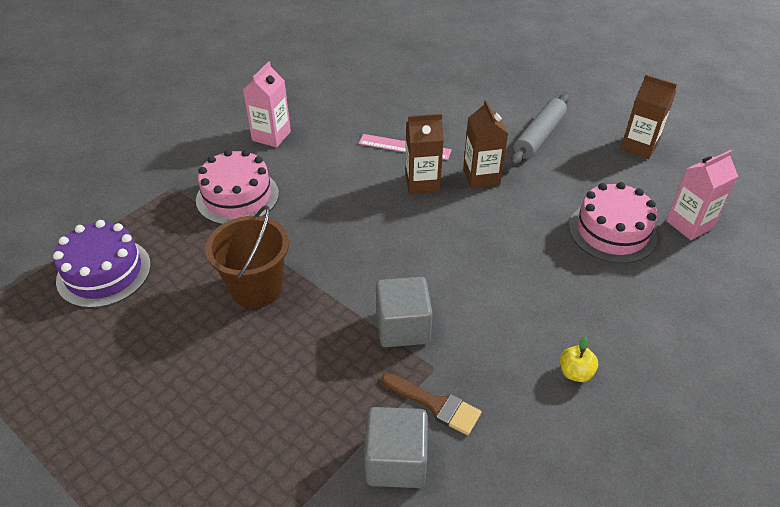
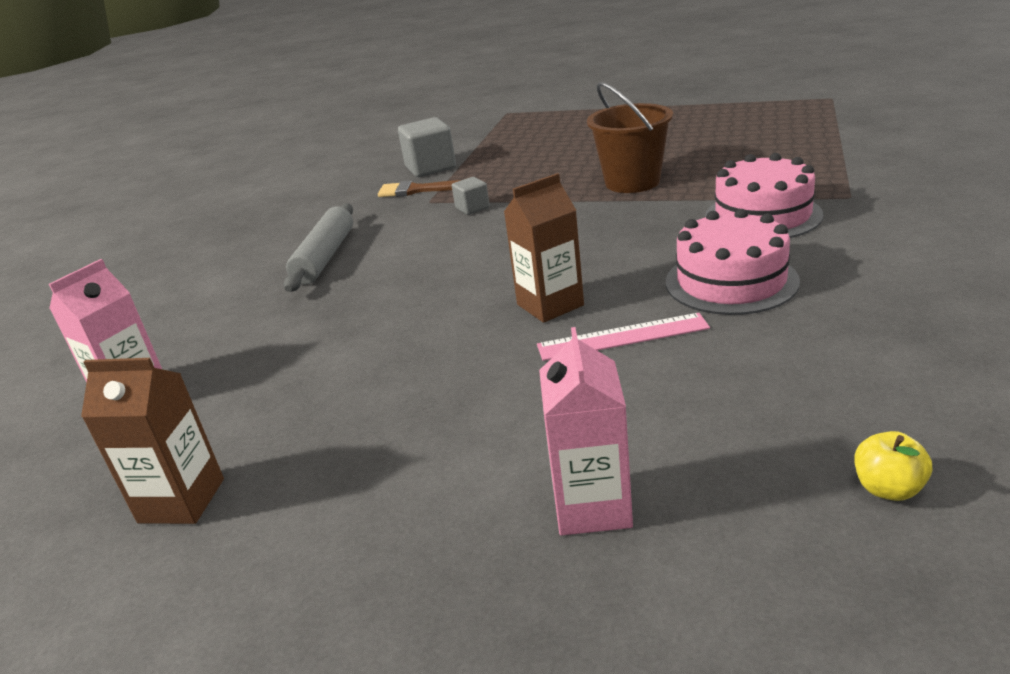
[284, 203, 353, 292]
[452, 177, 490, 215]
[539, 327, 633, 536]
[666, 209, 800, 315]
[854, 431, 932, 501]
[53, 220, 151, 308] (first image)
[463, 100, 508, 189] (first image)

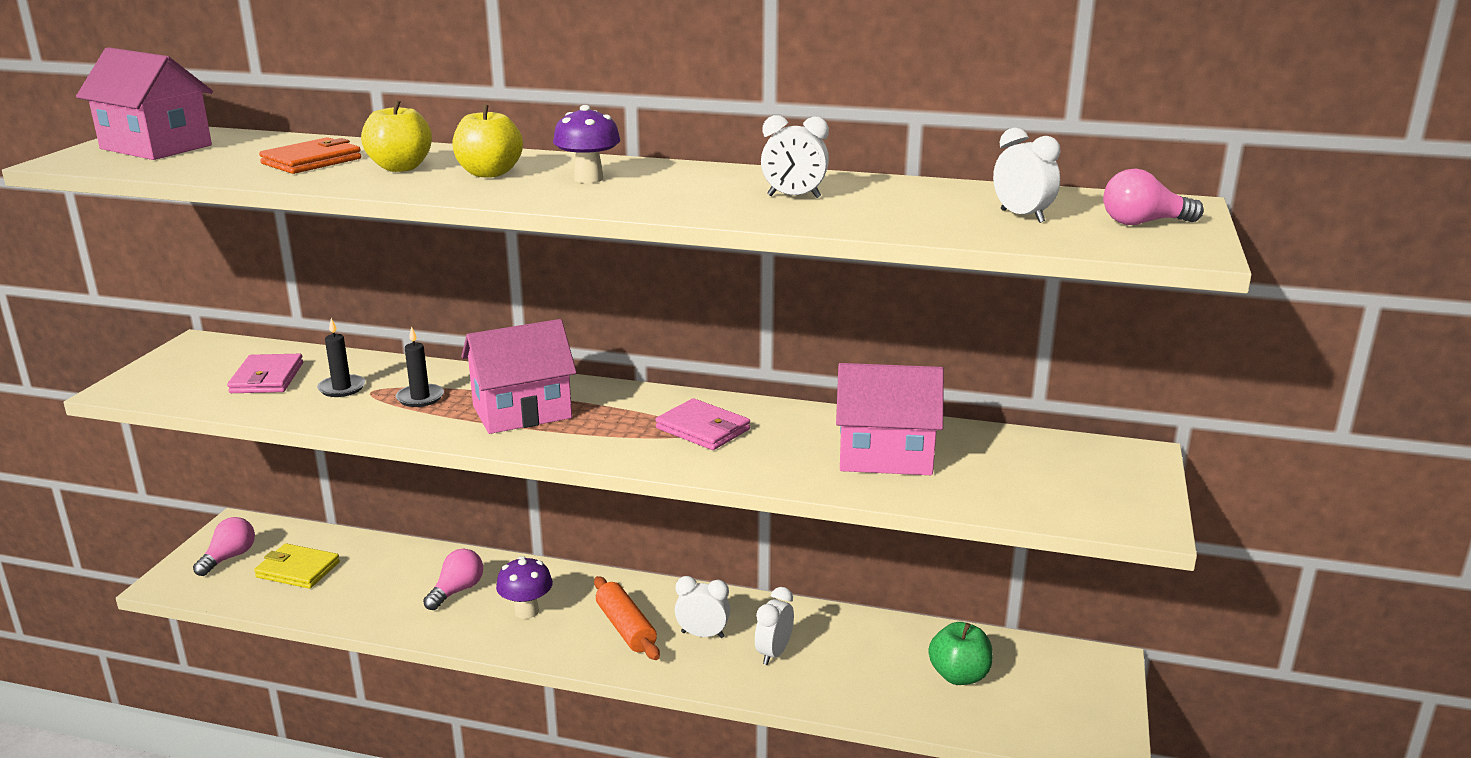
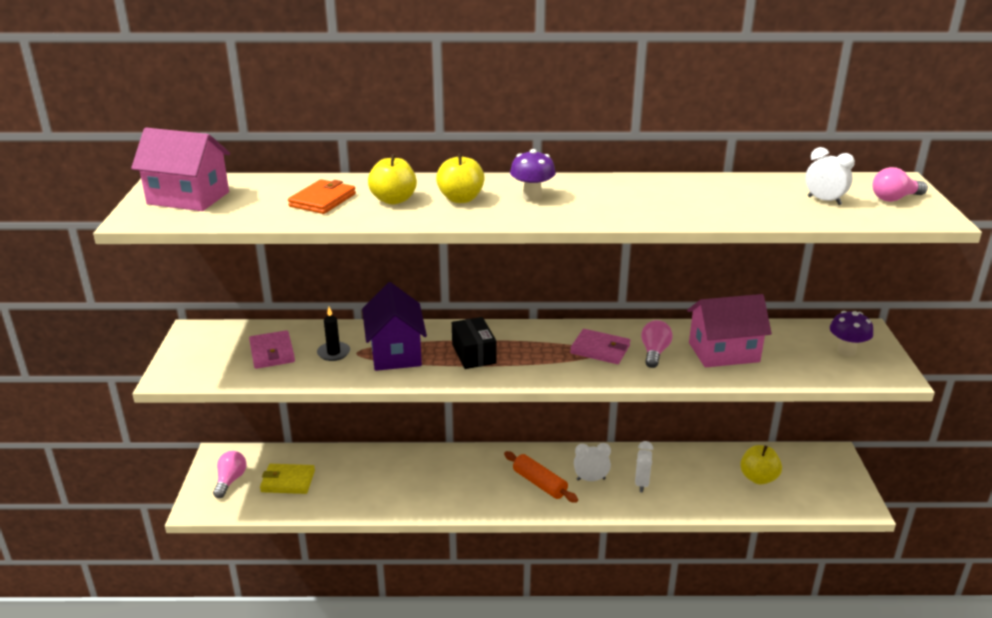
[362, 282, 427, 371]
[452, 317, 496, 369]
[641, 320, 673, 368]
[740, 445, 782, 485]
[830, 311, 873, 356]
[761, 115, 829, 198] (first image)

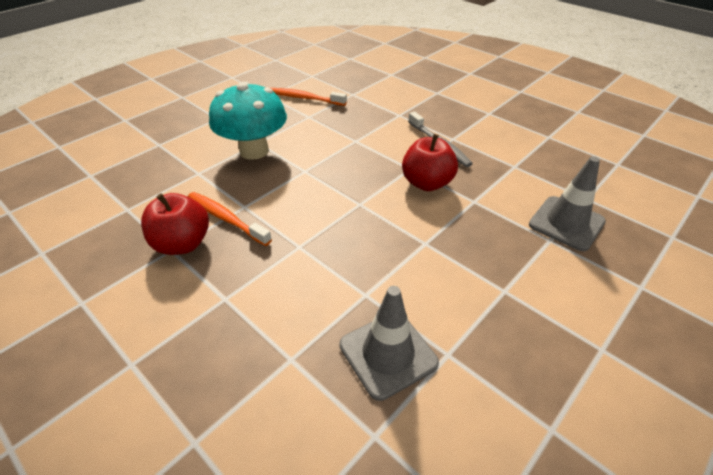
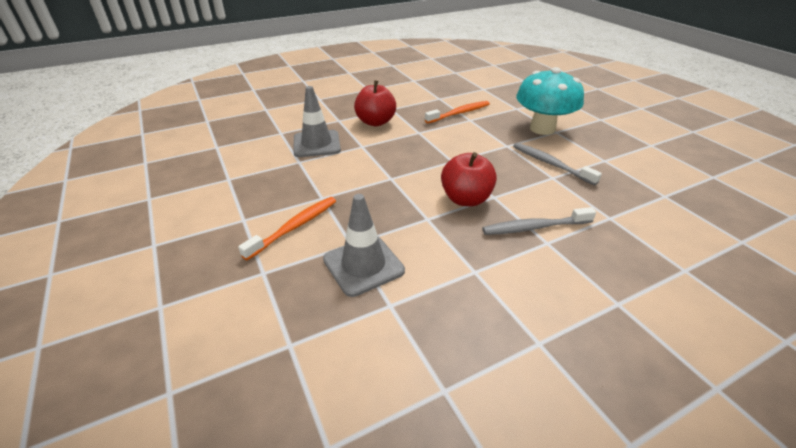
[238, 197, 336, 260]
[354, 80, 396, 126]
[513, 143, 602, 185]

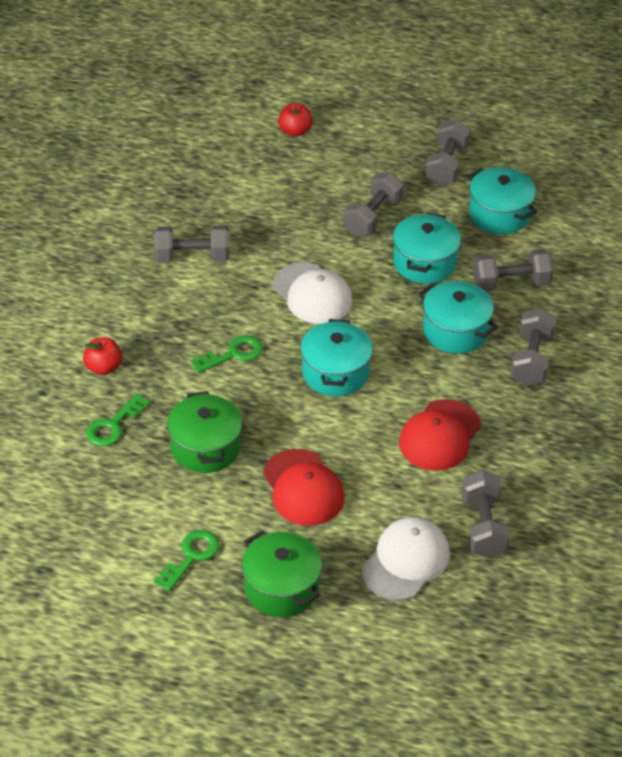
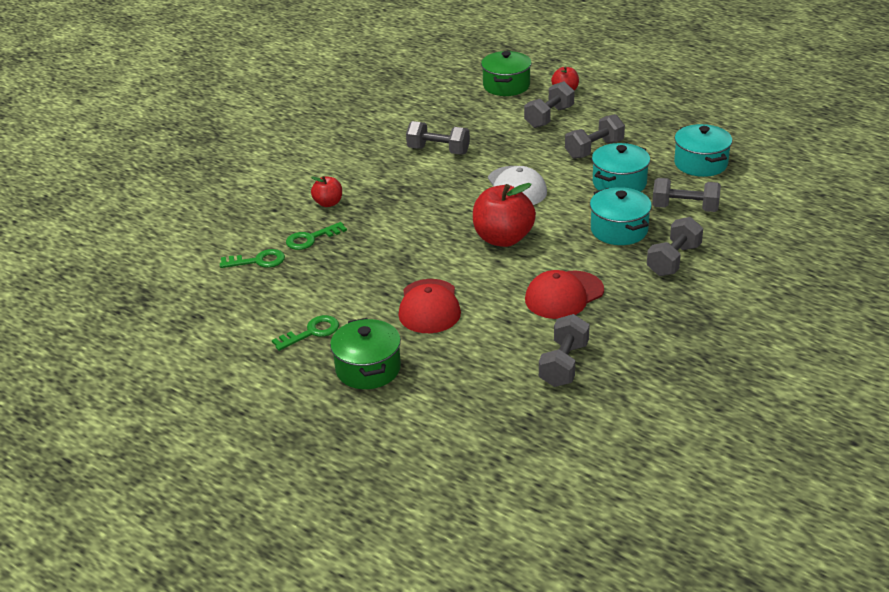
[220, 249, 285, 268]
[473, 183, 536, 247]
[481, 51, 532, 96]
[524, 82, 575, 128]
[362, 517, 450, 601] (first image)

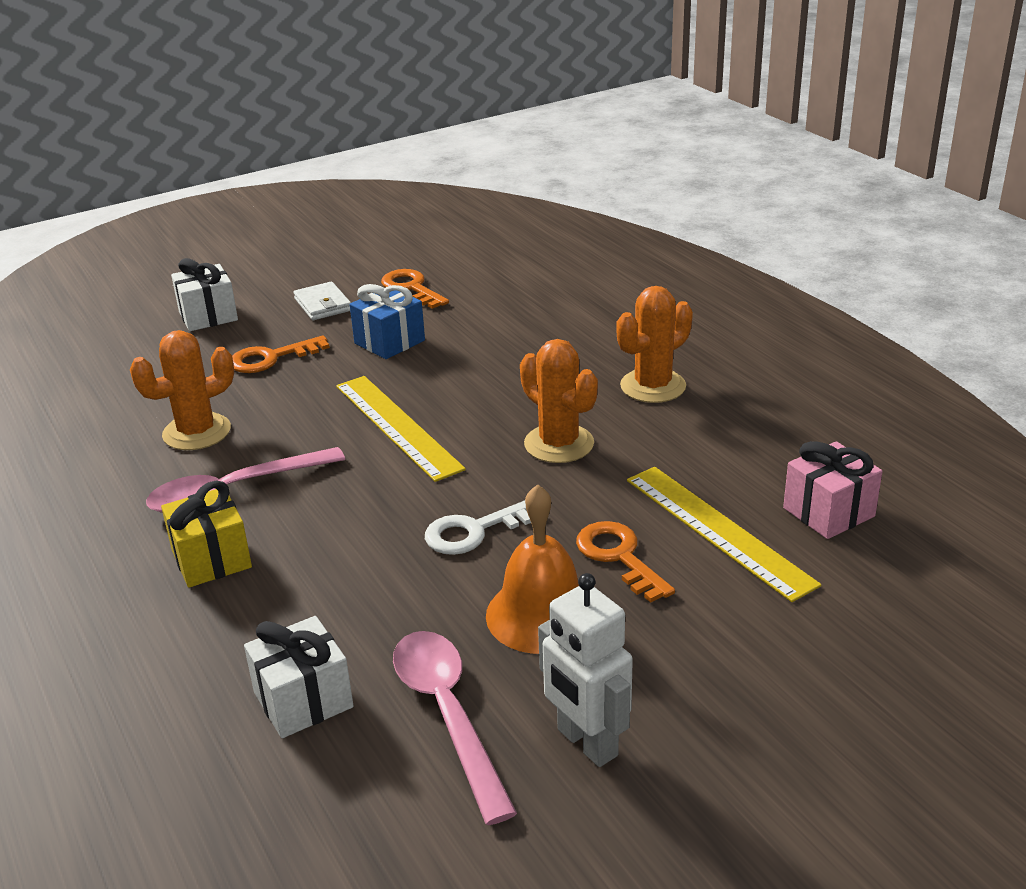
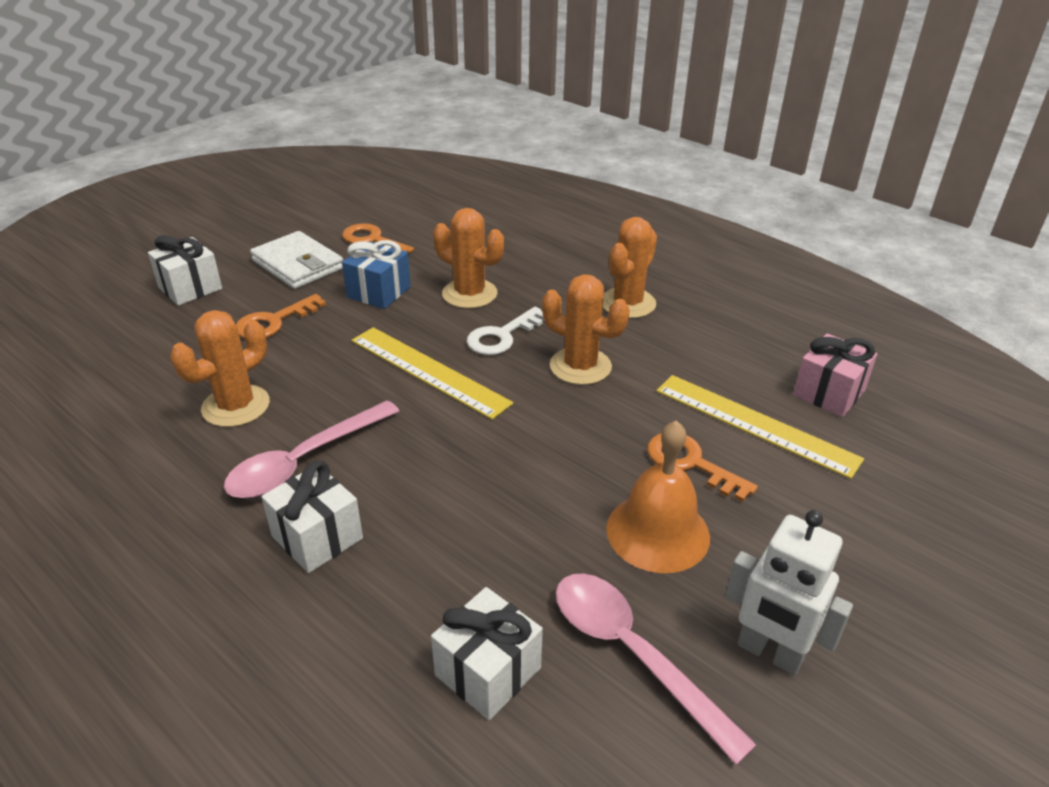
[250, 231, 343, 289]
[261, 461, 363, 573]
[433, 208, 504, 309]
[467, 307, 544, 355]

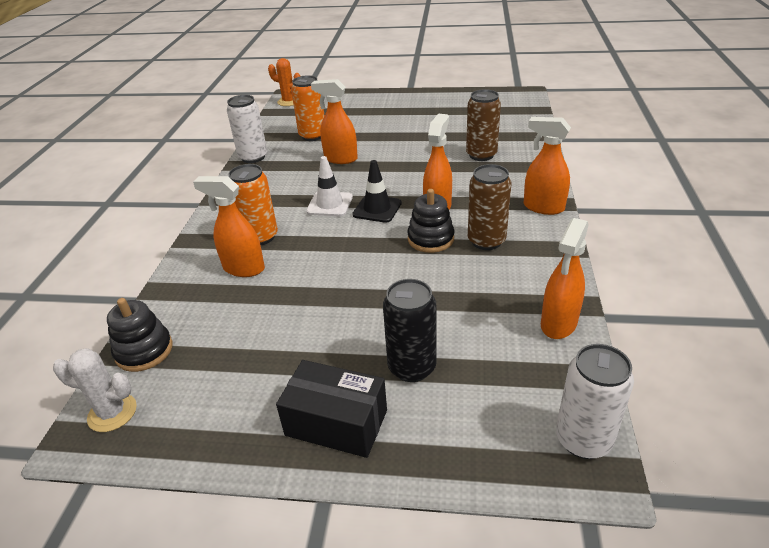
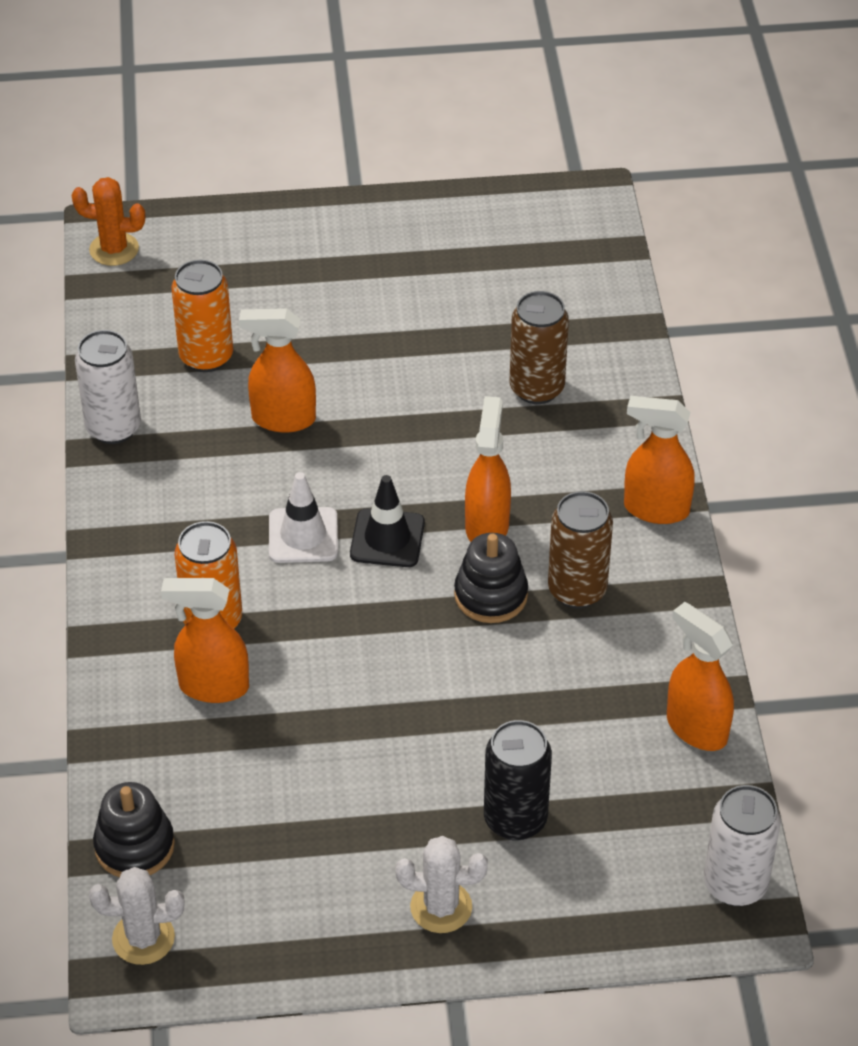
[396, 836, 488, 933]
[667, 602, 734, 751]

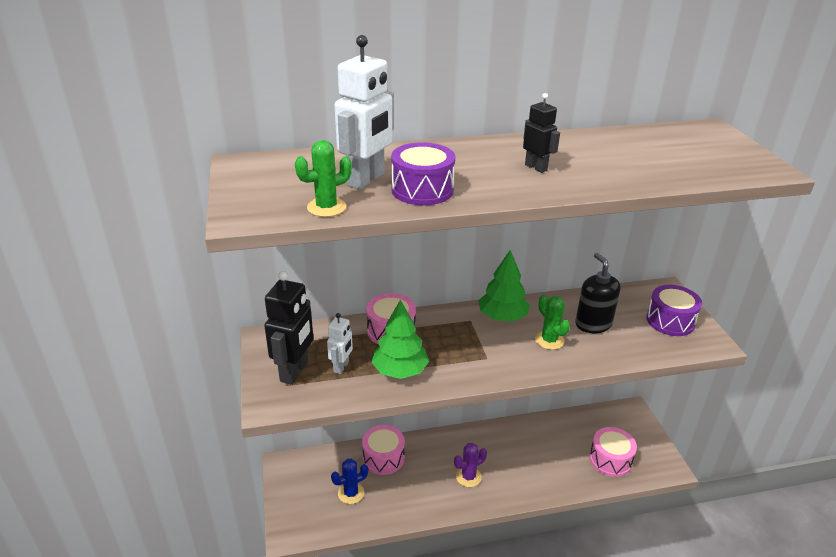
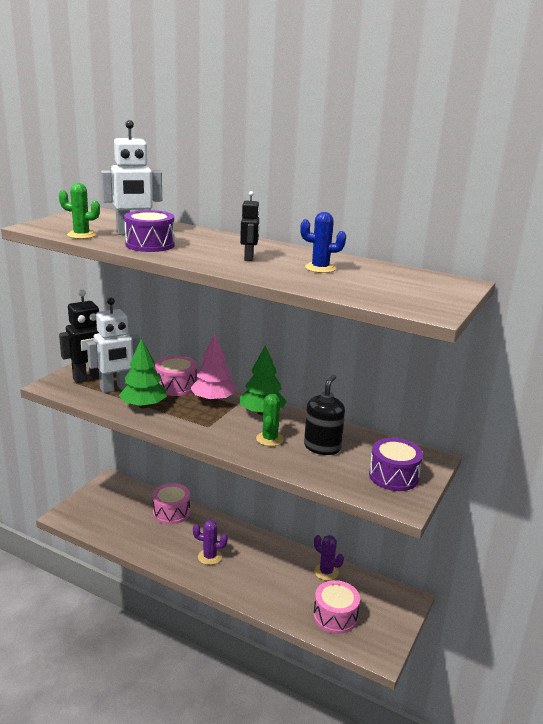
[87, 298, 140, 393]
[190, 333, 236, 402]
[300, 212, 346, 273]
[314, 535, 344, 581]

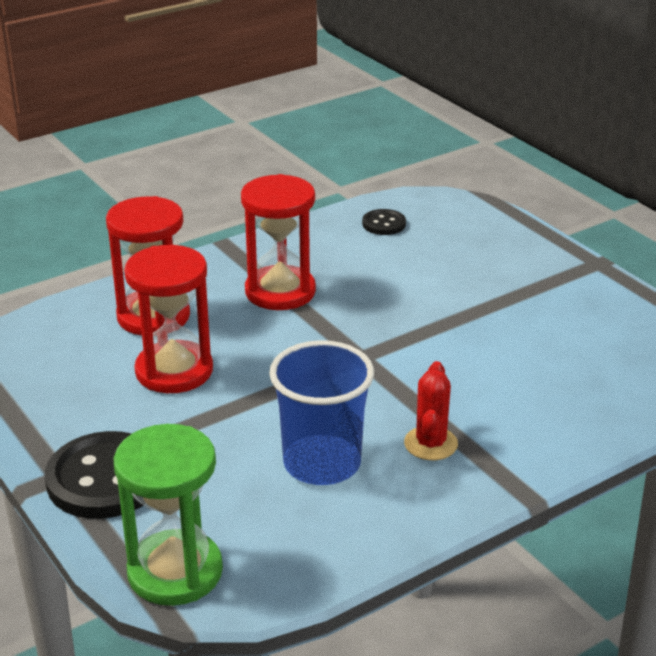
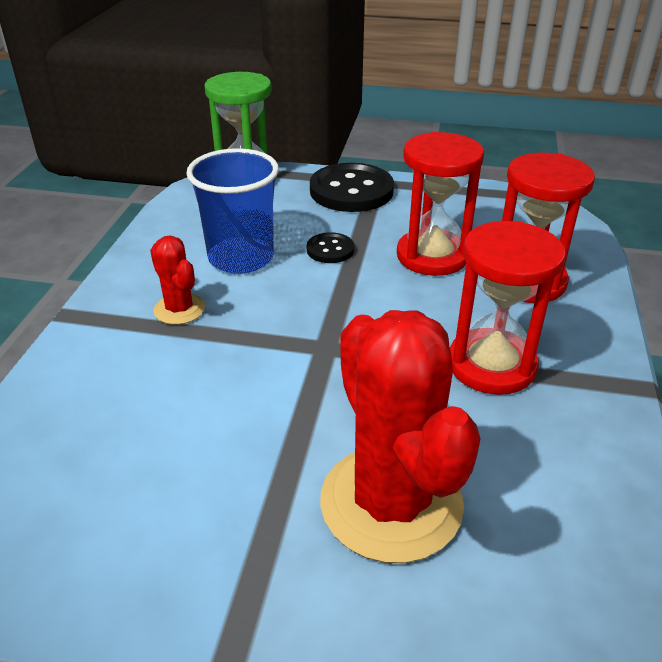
[307, 232, 354, 263]
[320, 310, 481, 563]

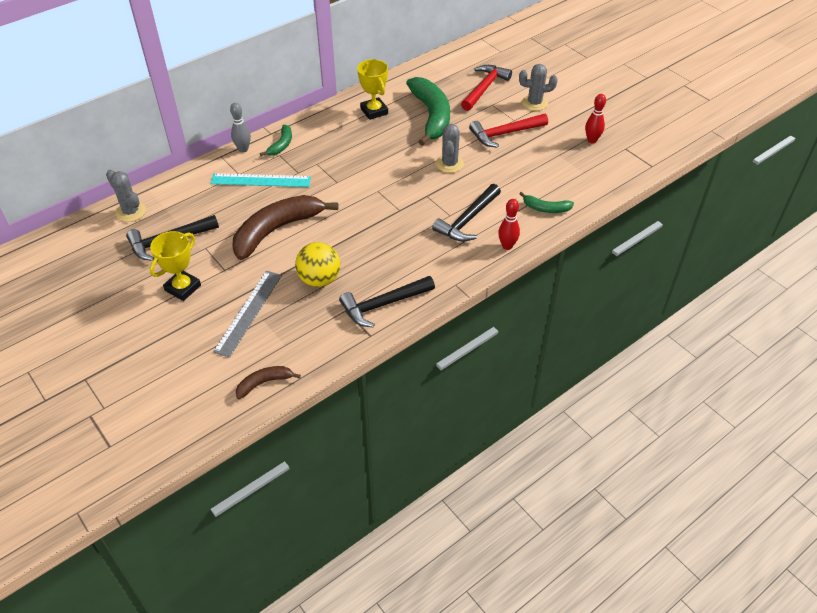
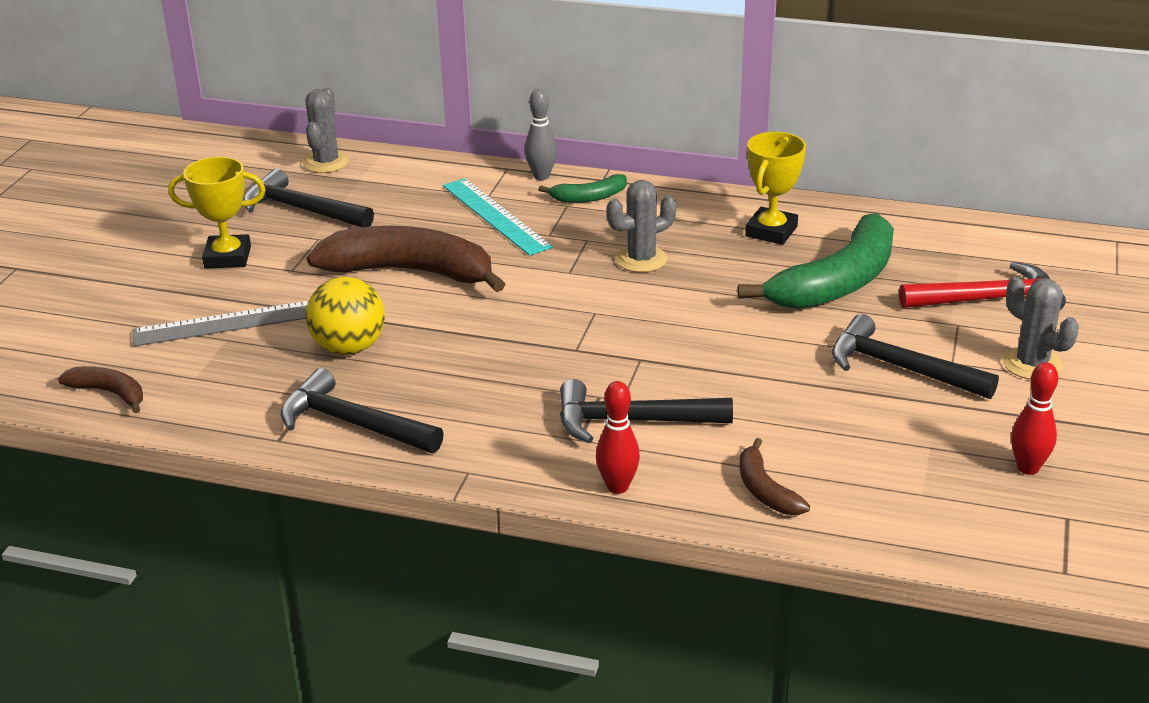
[607, 180, 676, 273]
[740, 438, 810, 515]
[832, 314, 999, 399]

